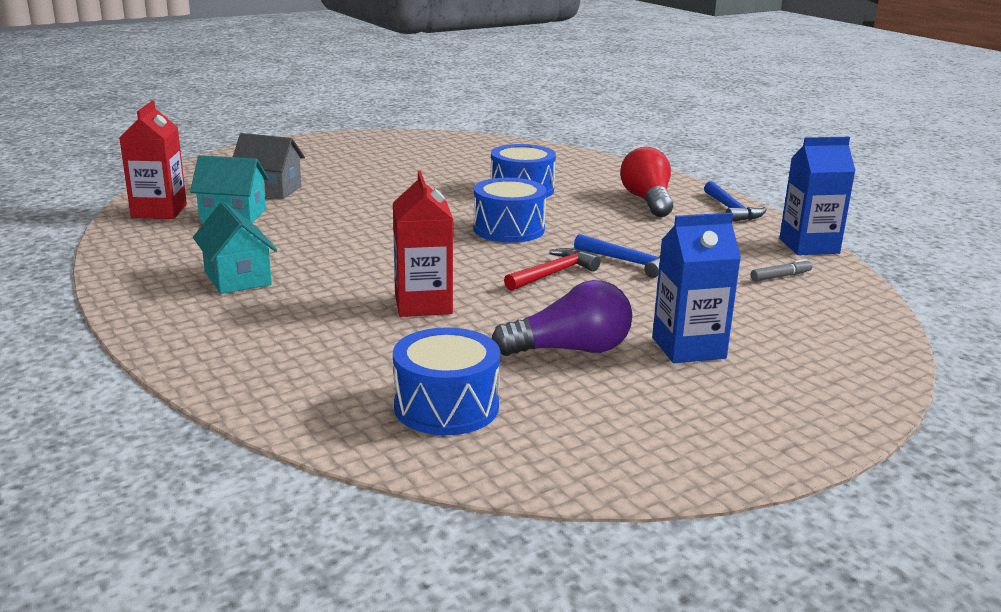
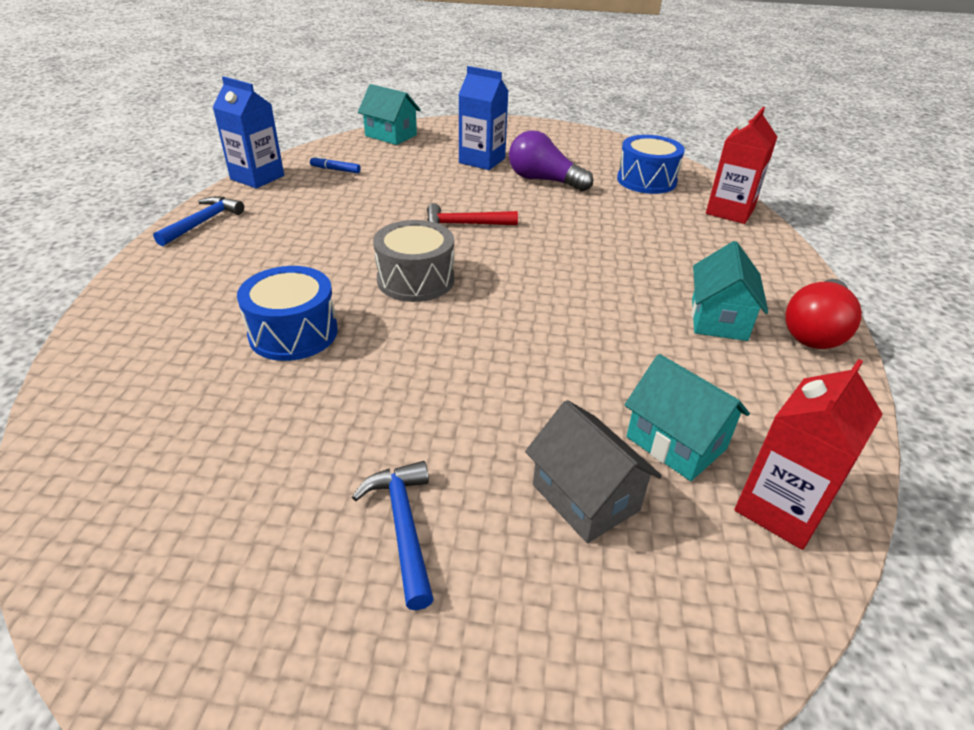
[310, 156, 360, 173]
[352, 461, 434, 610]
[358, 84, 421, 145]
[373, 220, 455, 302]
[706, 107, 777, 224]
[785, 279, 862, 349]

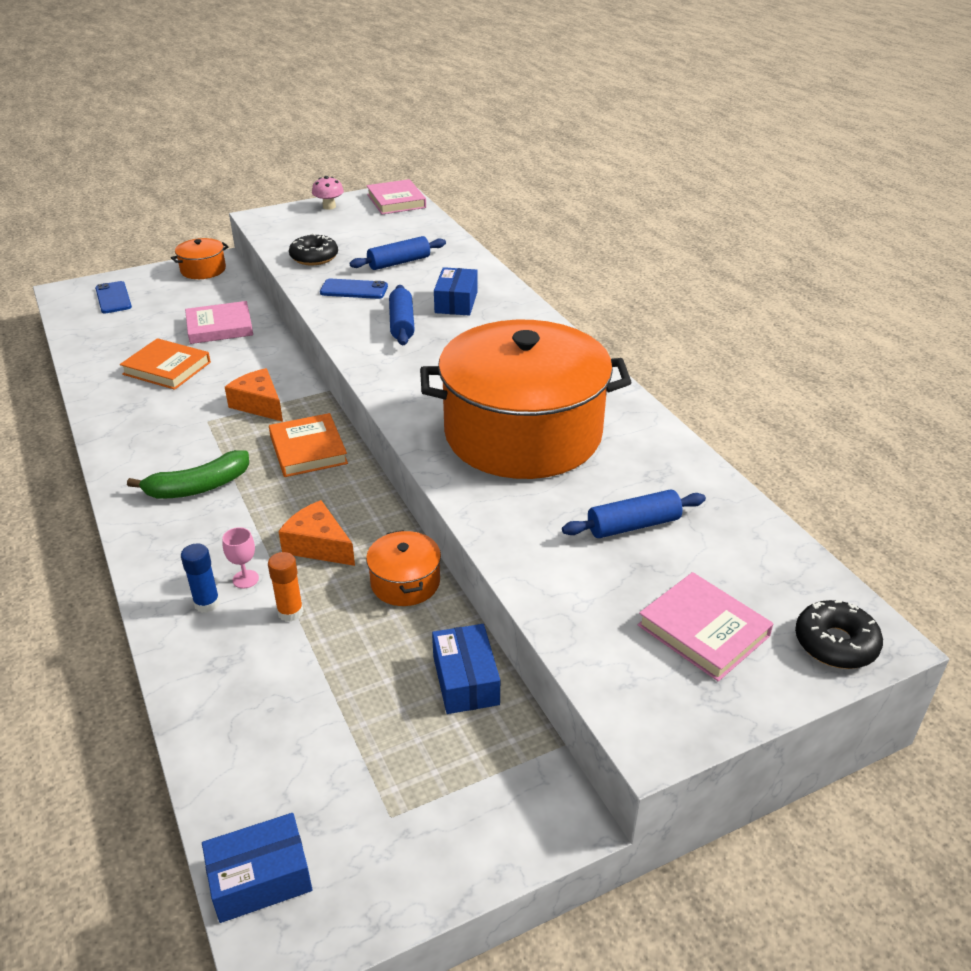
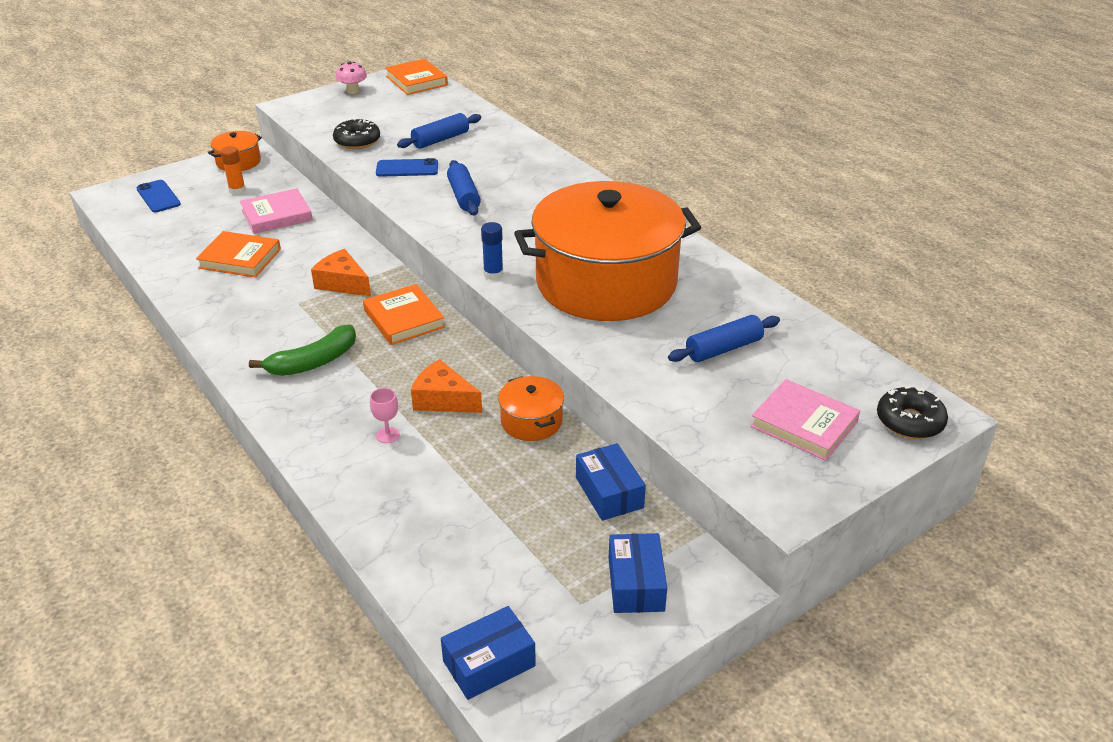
[220, 146, 246, 195]
[385, 59, 448, 95]
[481, 222, 503, 280]
[609, 533, 667, 613]

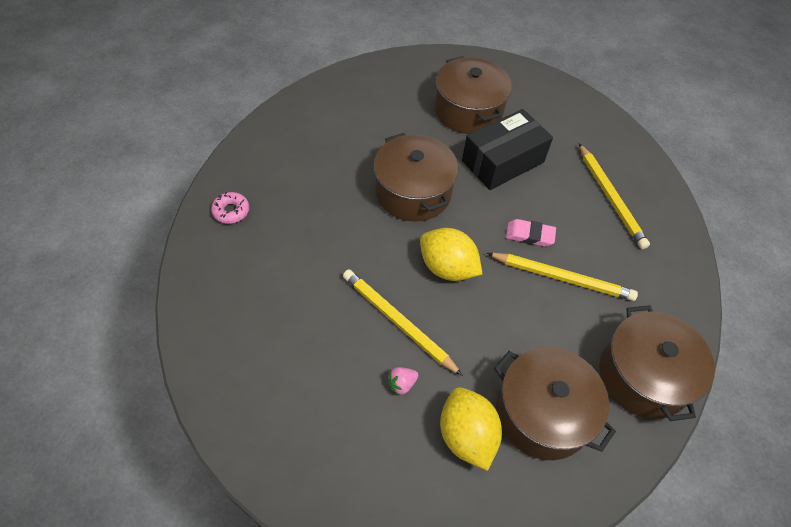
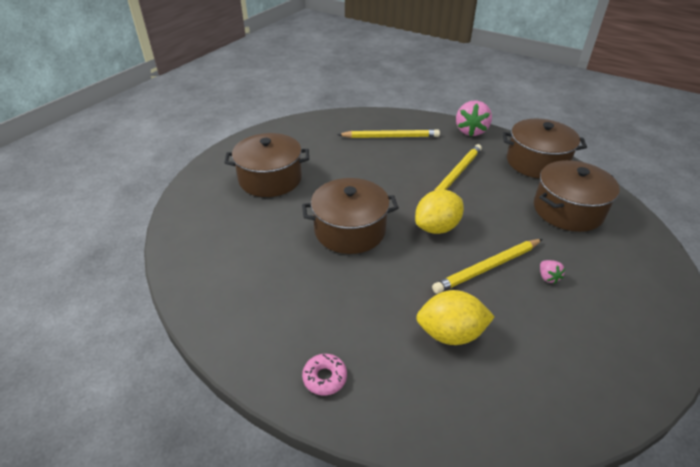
[416, 290, 495, 345]
[456, 101, 492, 136]
[462, 109, 553, 190] (first image)
[506, 219, 556, 247] (first image)

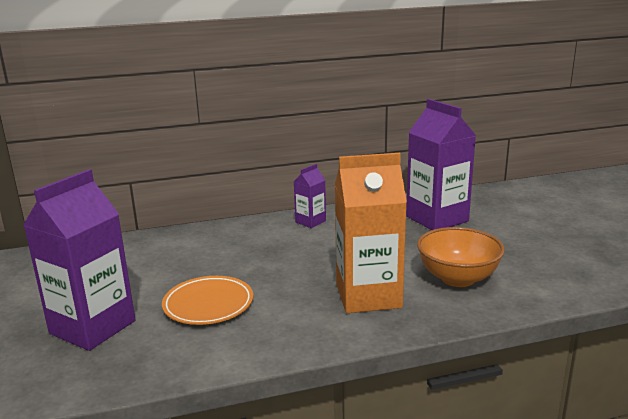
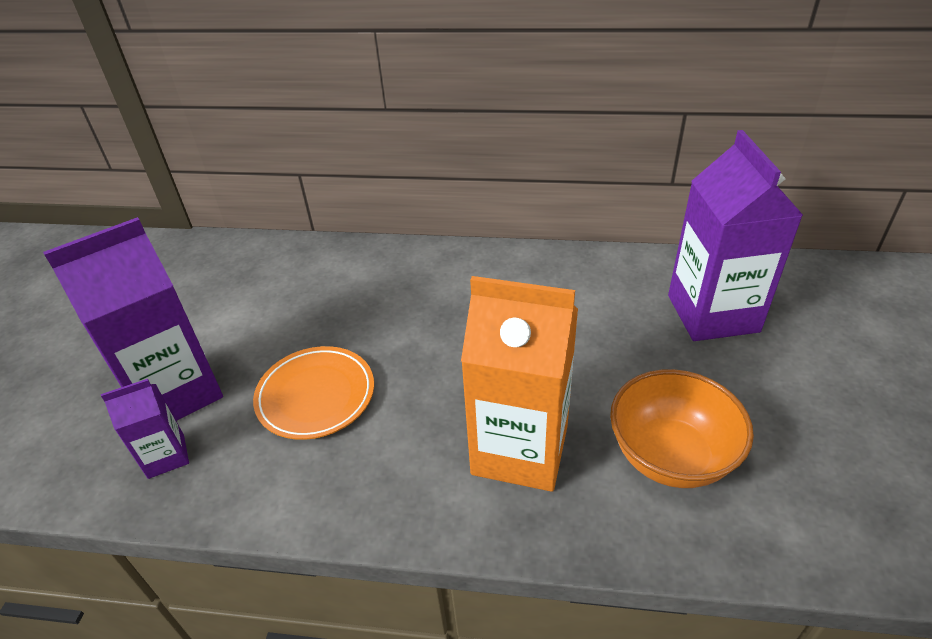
[101, 379, 189, 479]

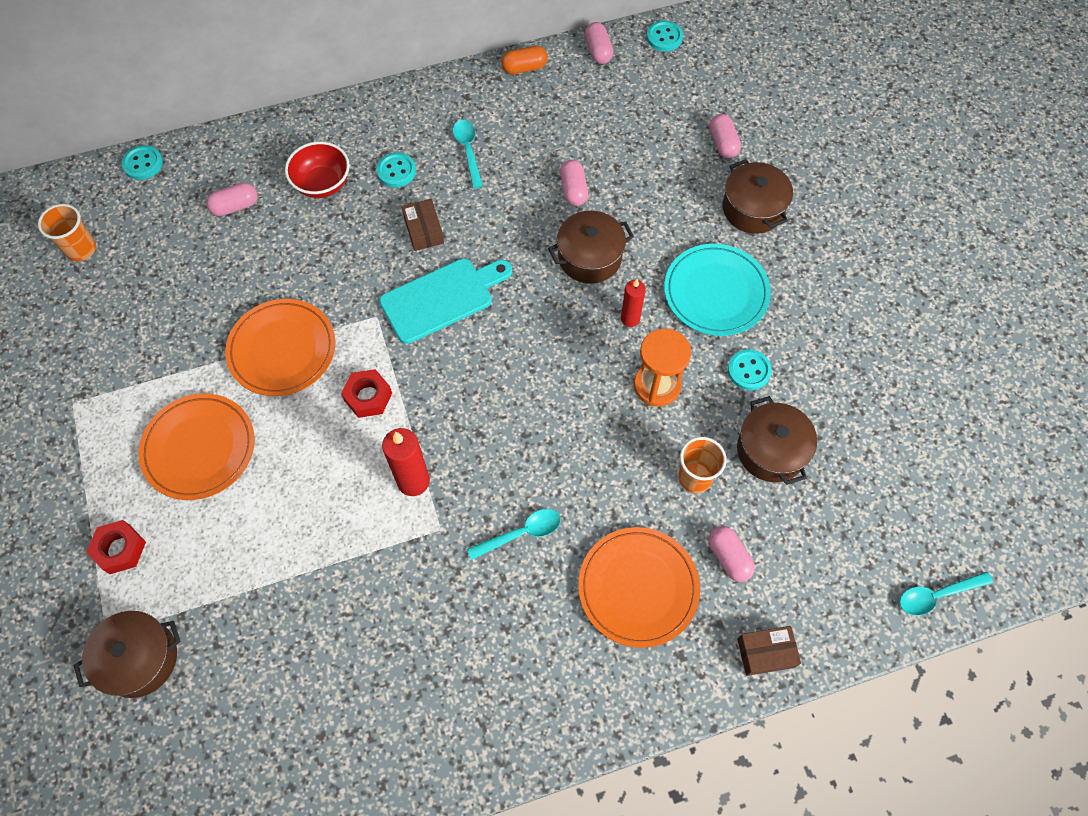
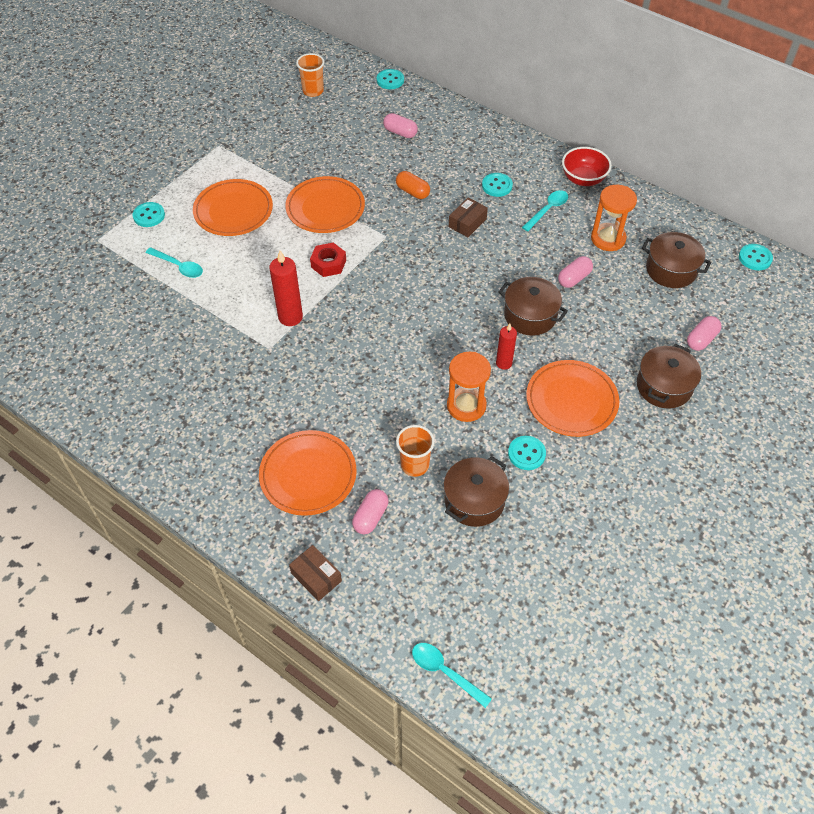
[133, 202, 165, 227]
[146, 247, 203, 278]
[396, 171, 430, 199]
[526, 360, 620, 437]
[562, 147, 612, 186]
[591, 185, 637, 251]
[642, 232, 712, 288]
[379, 259, 512, 344] (first image)
[585, 22, 613, 64] (first image)

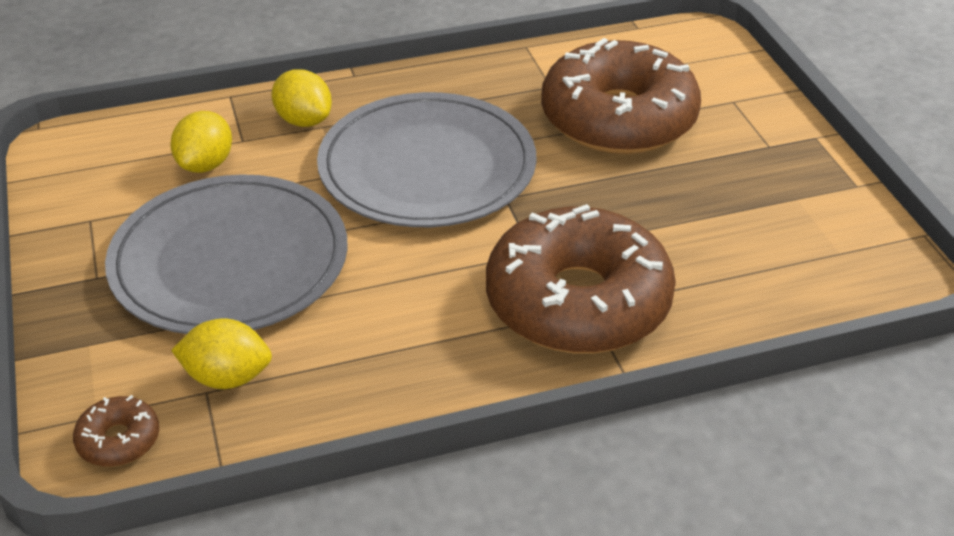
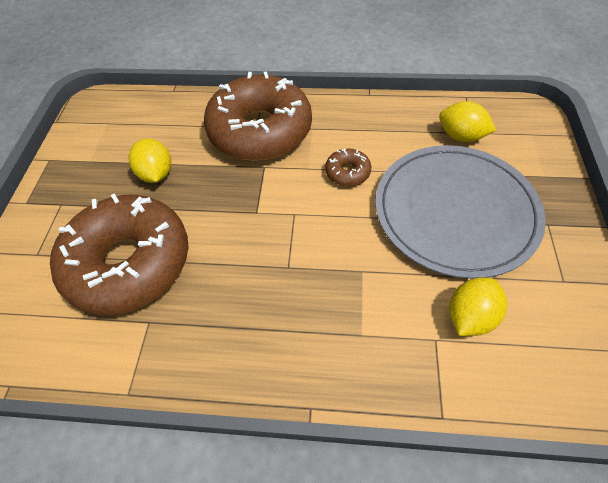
[129, 138, 171, 183]
[325, 149, 371, 187]
[317, 92, 537, 227] (first image)

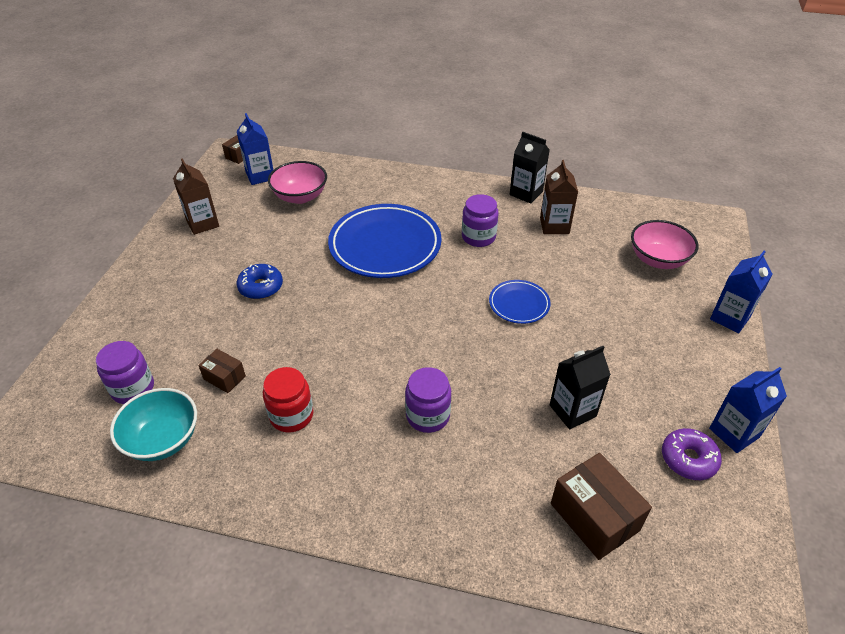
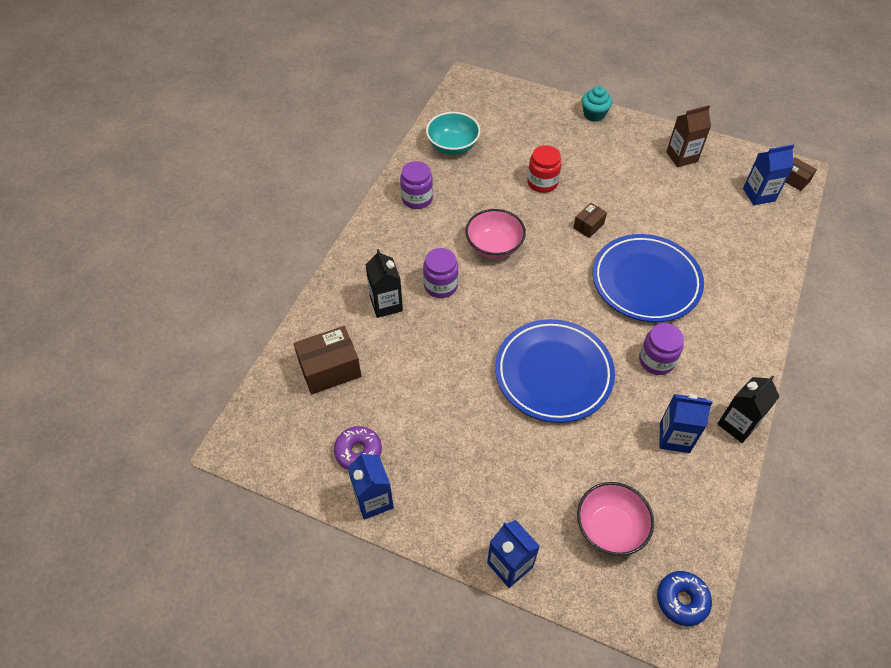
[366, 249, 403, 318]
[400, 161, 433, 209]
[466, 209, 526, 259]
[495, 319, 615, 423]
[527, 145, 562, 193]
[573, 203, 607, 238]
[582, 86, 612, 122]
[657, 571, 712, 626]
[659, 394, 713, 453]

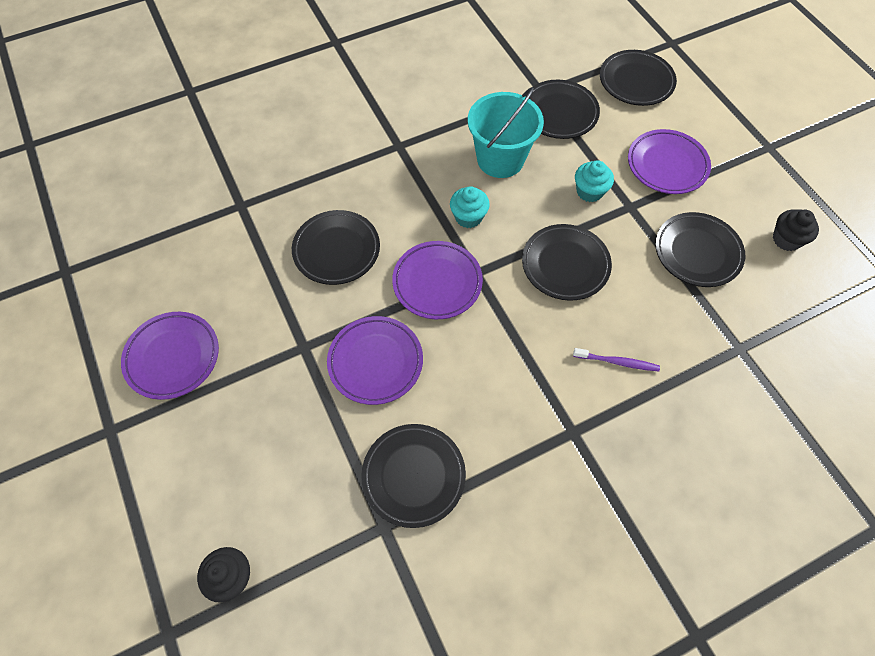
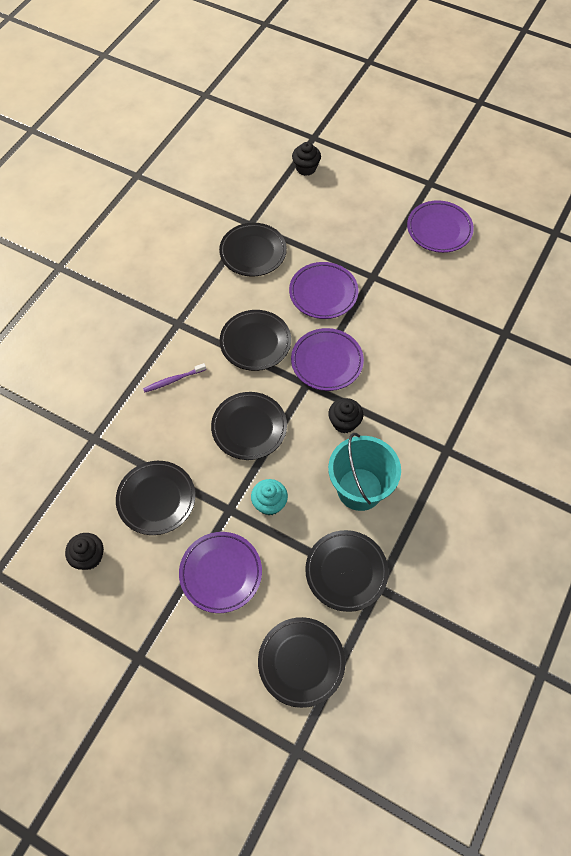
[220, 310, 291, 371]
[329, 398, 363, 433]

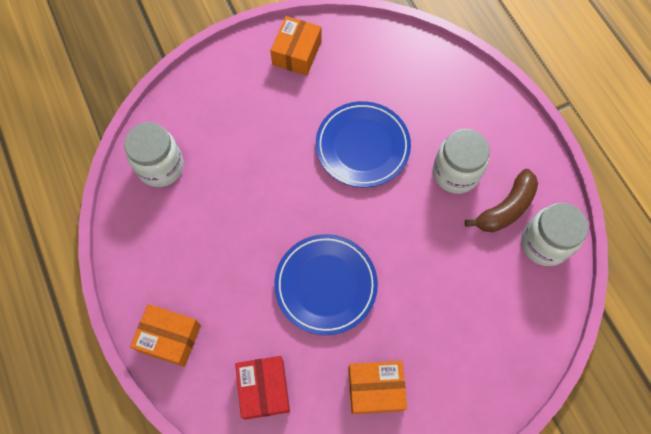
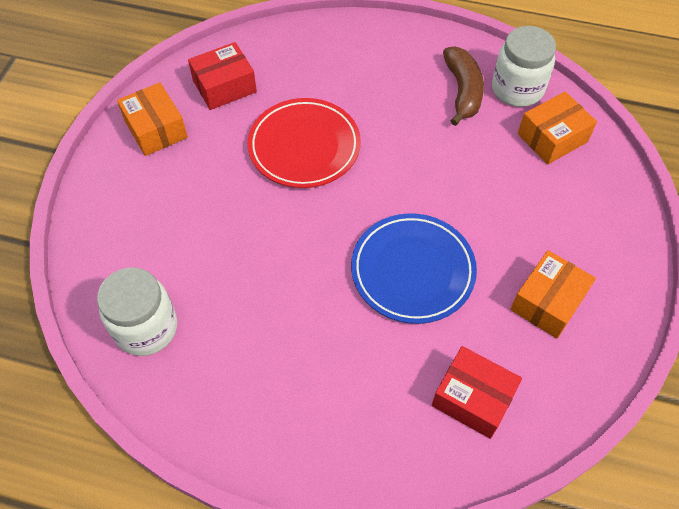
[188, 42, 257, 110]
[248, 98, 361, 188]
[518, 91, 597, 165]
[433, 129, 490, 194] (first image)

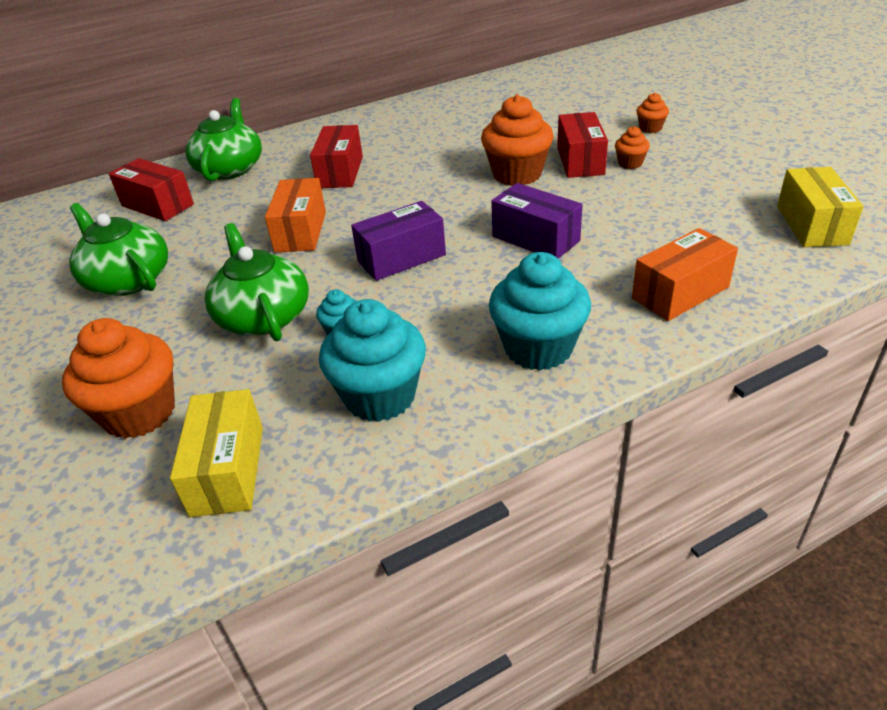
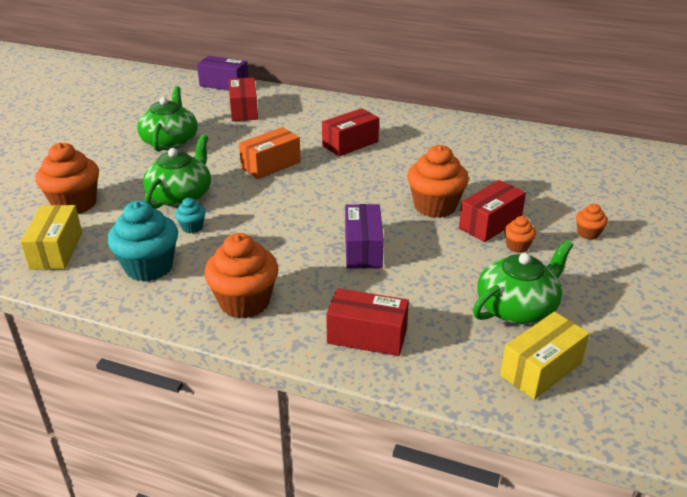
[20, 205, 82, 270]
[197, 56, 248, 91]
[204, 233, 278, 319]
[326, 288, 409, 356]
[473, 240, 573, 324]

